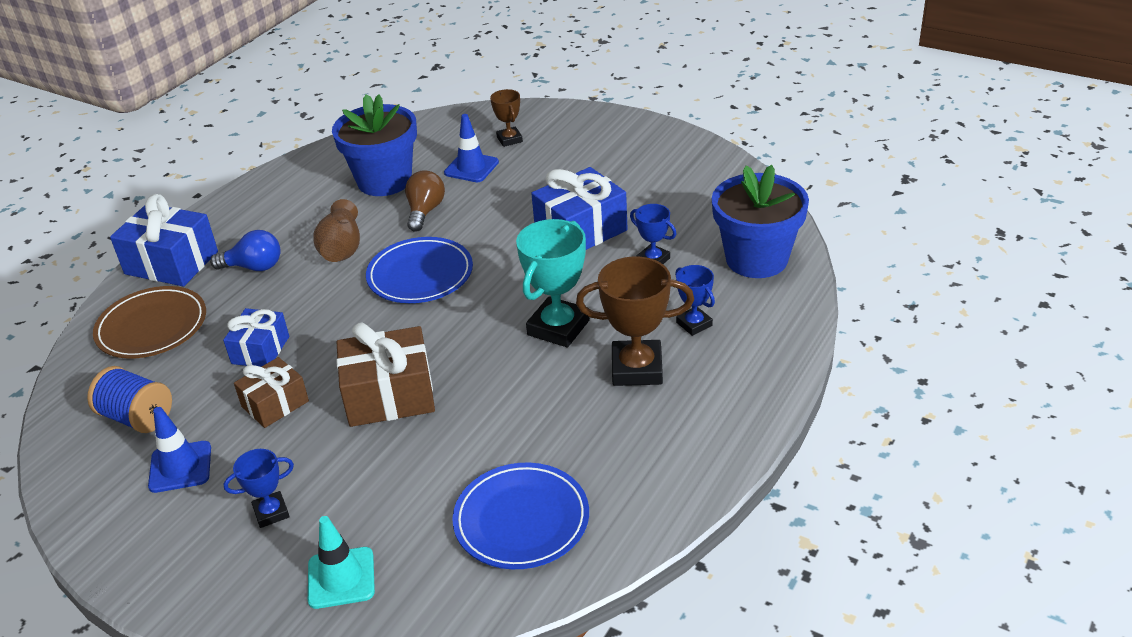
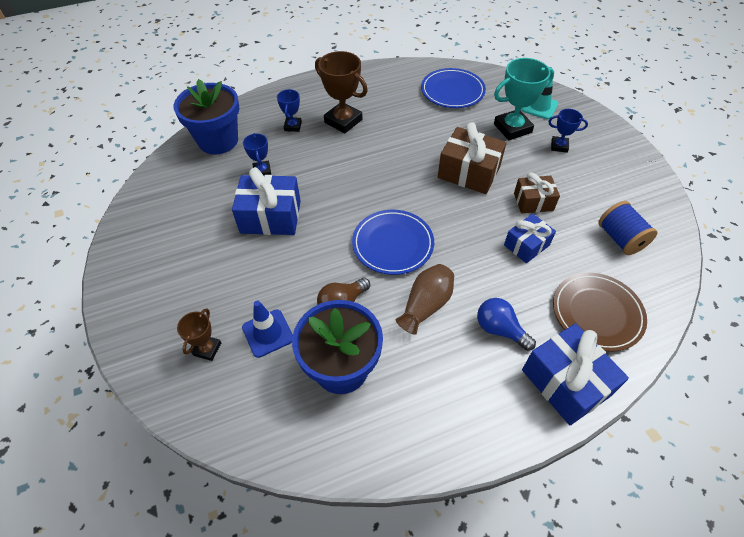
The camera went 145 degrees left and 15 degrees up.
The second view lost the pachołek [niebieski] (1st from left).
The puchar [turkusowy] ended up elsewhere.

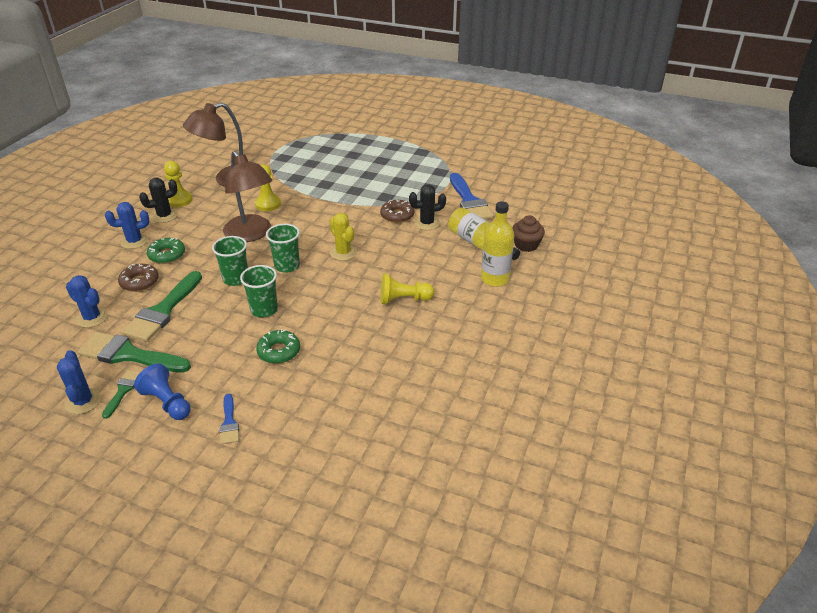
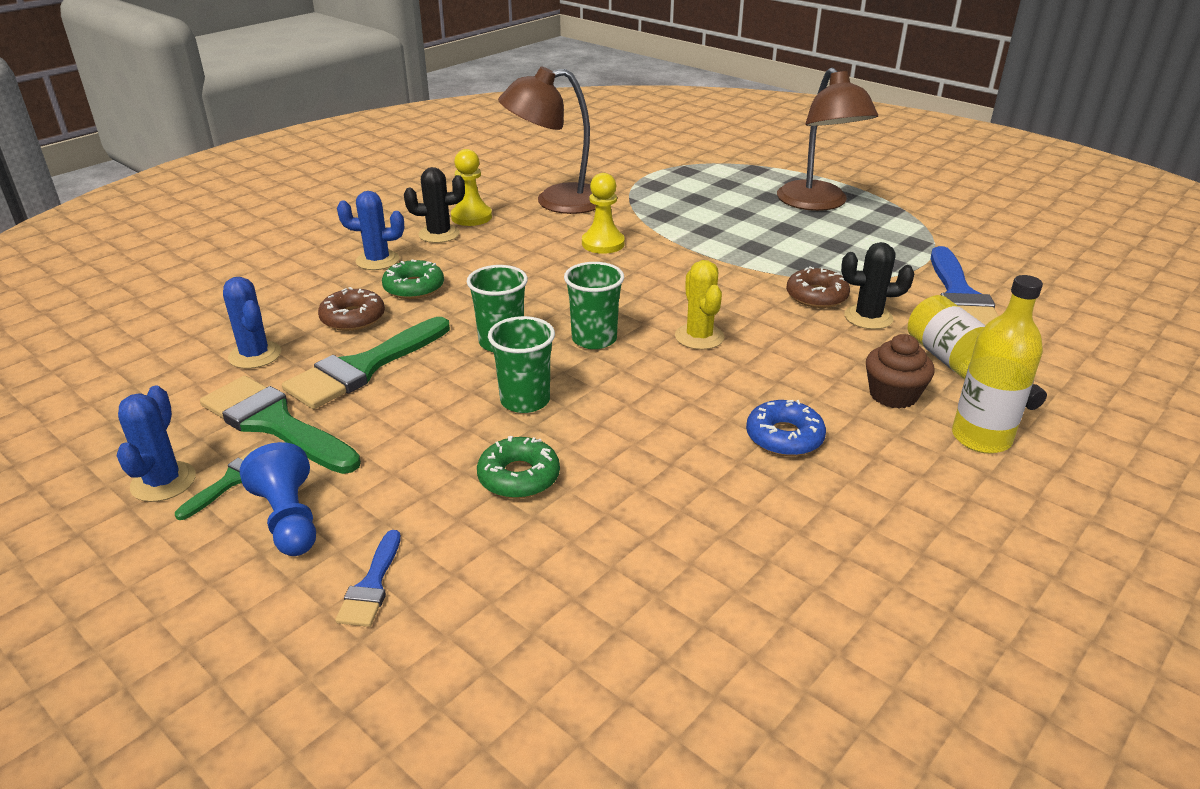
The camera went 20 degrees right and 5 degrees down.
The lampka [brązowy] (2nd from left) ended up elsewhere.
The muffinka [brązowy] ended up elsewhere.
Where the pionek [żółty] (3rd from left) stood, the donut [niebieski] came to stand.

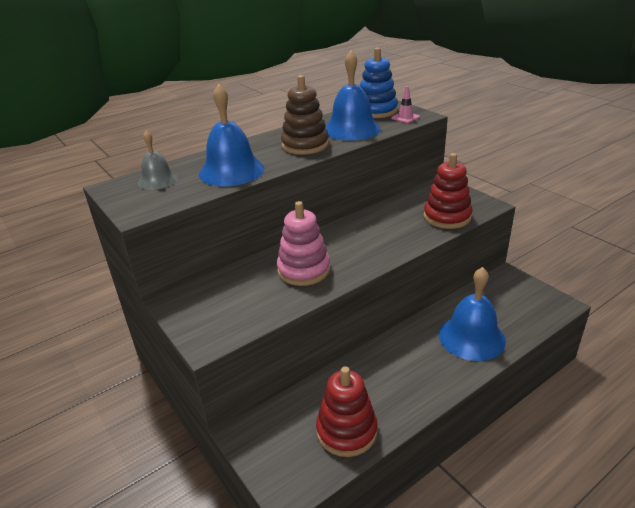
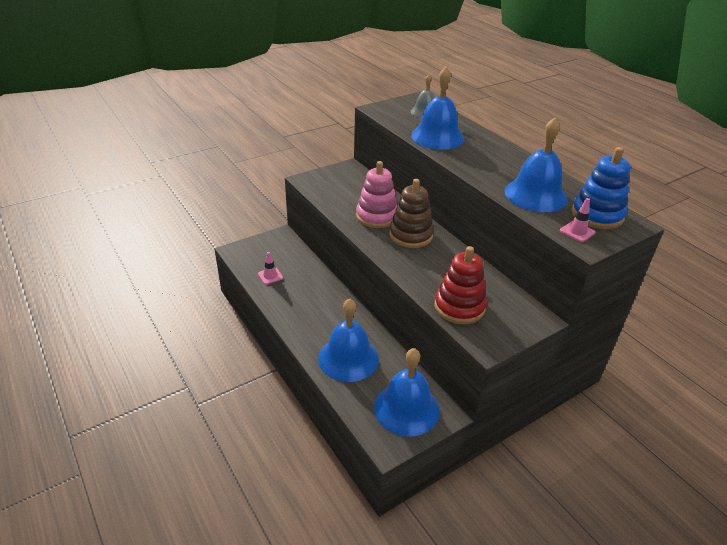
The camera went 90 degrees right and 5 degrees up.
The second view gained the dzwonek [niebieski] (2nd from left).
The zabawka nakładanka [brązowy] ended up elsewhere.
Where the zabawka nakładanka [czerwony] (1st from left) stood, the pachołek [różowy] (1st from left) came to stand.

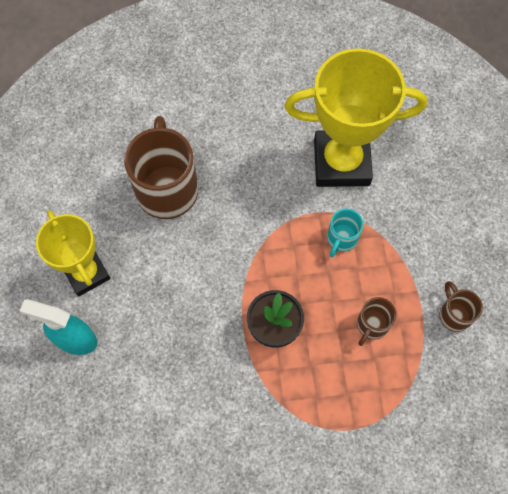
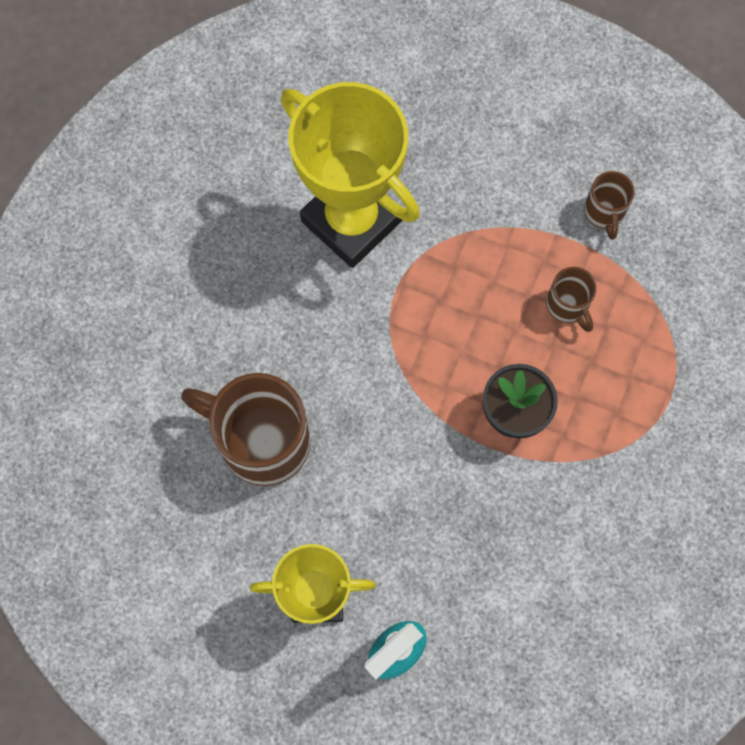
The camera went 60 degrees left and 5 degrees up.
The second view lost the kubek [turkusowy].
The puchar [żółty] (2nd from left) ended up facing another way, 75 degrees counterclockwise from before.
The kubek [brązowy] (3rd from left) ended up facing another way, 105 degrees counterclockwise from before.

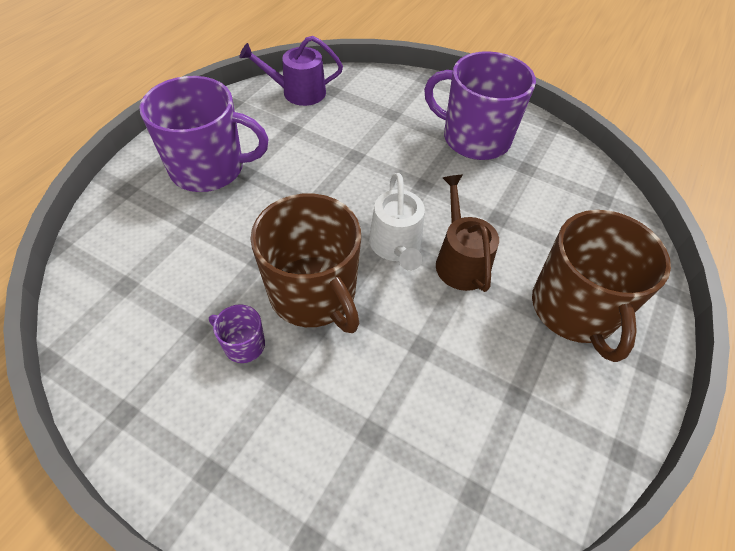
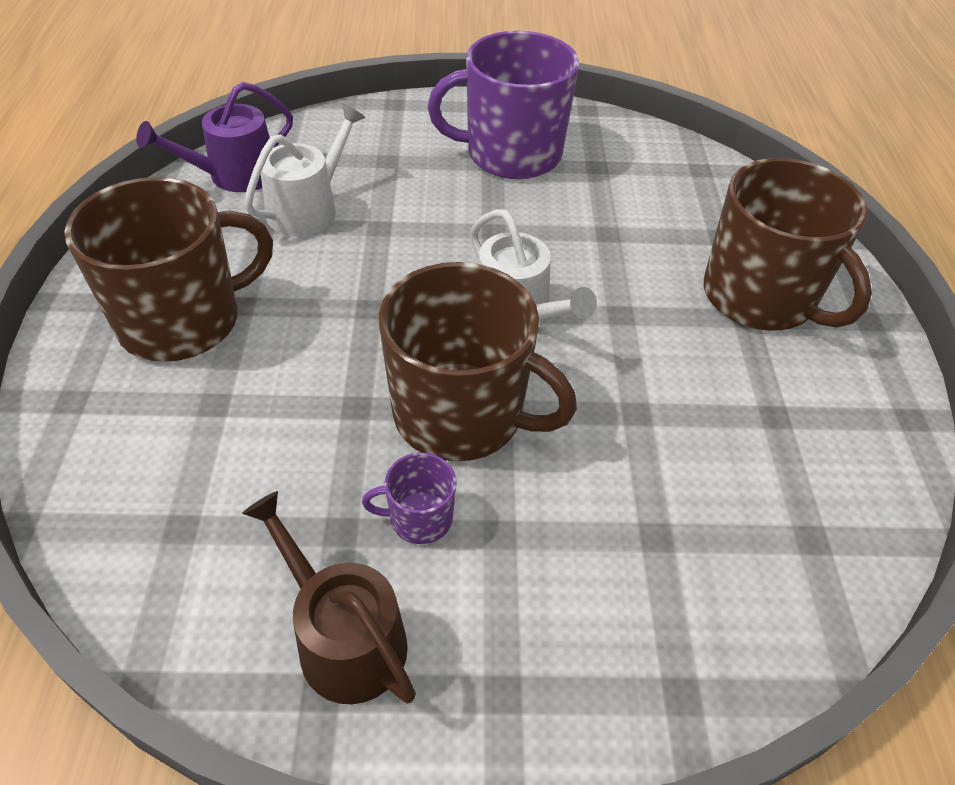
The camera went 30 degrees left and 5 degrees down.
The second view gained the konewka [biały] (1st from left).
The konewka [brązowy] ended up elsewhere.
What was the kubek [fioletowy] (1st from left) turned into the kubek [brązowy] (1st from left).

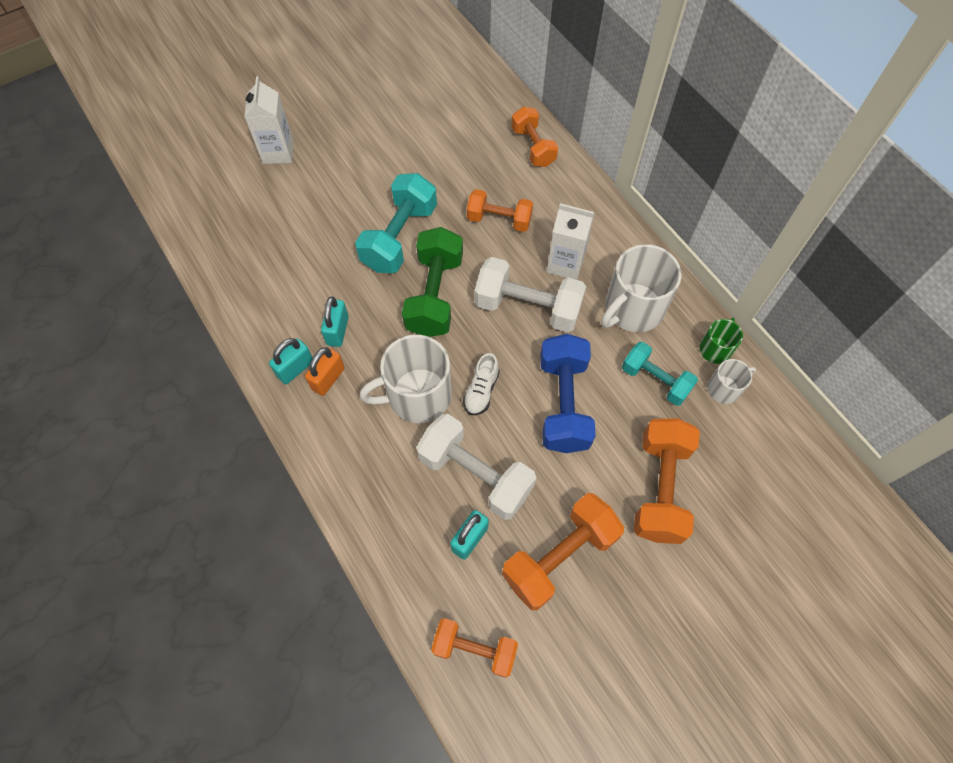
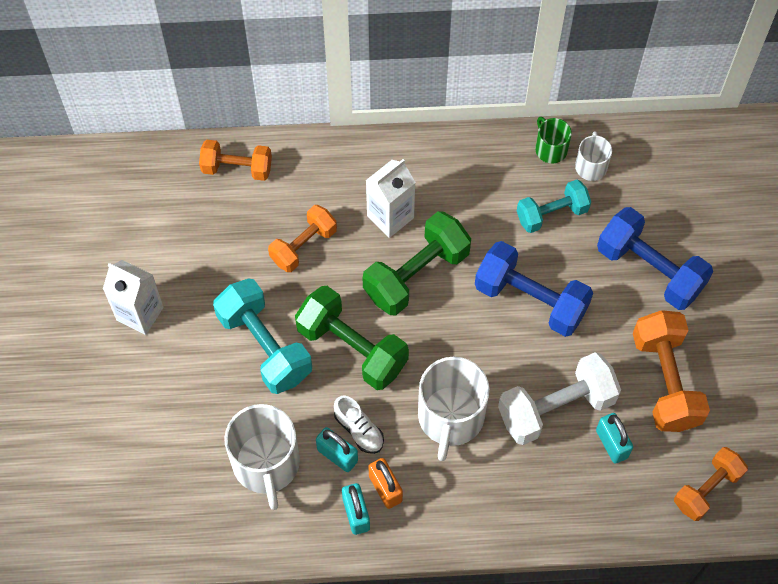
The camera went 60 degrees left and 0 degrees up.
The karton mleka [biały] (1st from left) ended up elsewhere.
The but [biały] ended up elsewhere.
The kubek [biały] (2nd from left in the first image) ended up elsewhere.
What was the hantel [biały] (2nd from left) turned into the hantel [zielony] (2nd from left).
What was the hantel [pomarańczowy] (5th from left) turned into the hantel [niebieski] (2nd from left).

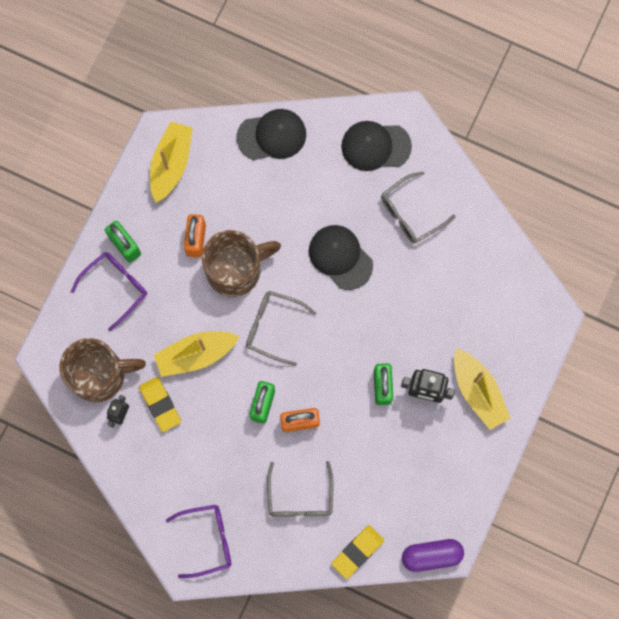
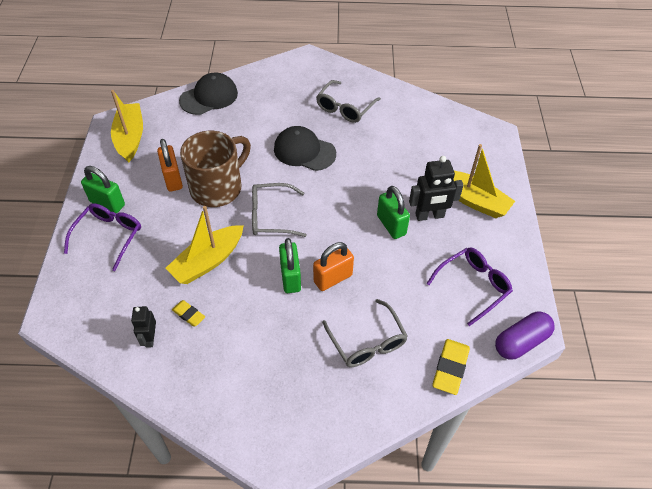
The camera went 25 degrees left and 25 degrees down.
The second view lost the kubek [brązowy] (1st from left).
The second view lost the czapka [czarny] (3rd from left).
The okulary [fioletowy] (2nd from left) ended up elsewhere.
The size of the gumka do mazania [żółty] (1st from left) changed by a factor of 0.61.

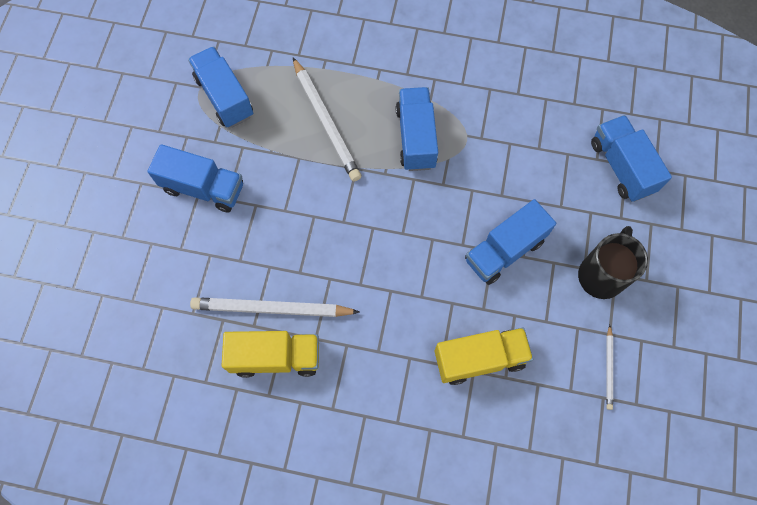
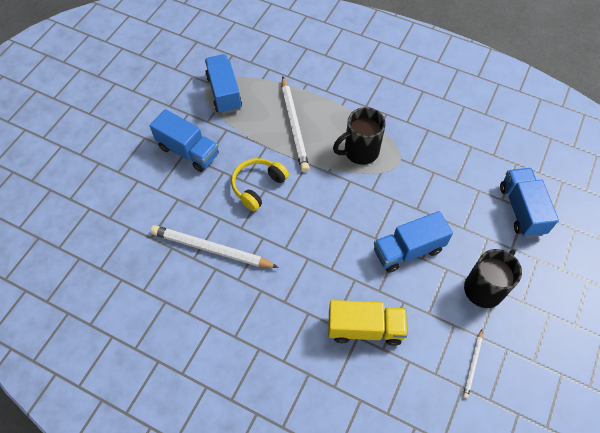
The camera went 15 degrees right and 10 degrees down.
The second view lost the ciężarówka [żółty] (1st from left).
The second view gained the słuchawki [żółty].
Where the ciężarówka [niebieski] (3rd from left) stood, the kubek [czarny] (1st from left) came to stand.

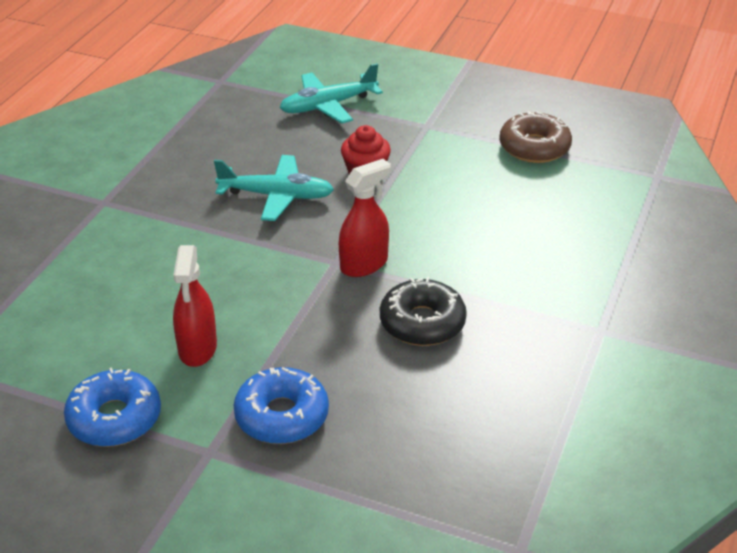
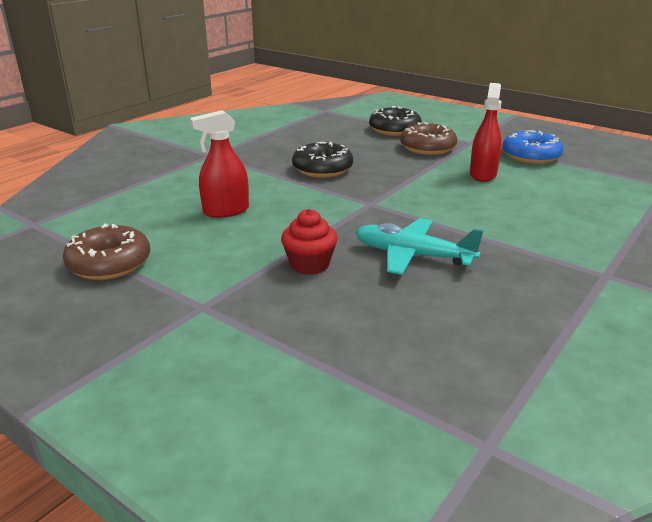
The camera went 165 degrees left and 10 degrees down.
The second view lost the samolot [turkusowy] (2nd from left).
The second view gained the donut [czarny] (2nd from left).
The spryskiwacz [czerwony] (2nd from left in the first image) ended up elsewhere.
What was the donut [niebieski] (2nd from left) turned into the donut [brązowy] (2nd from left).

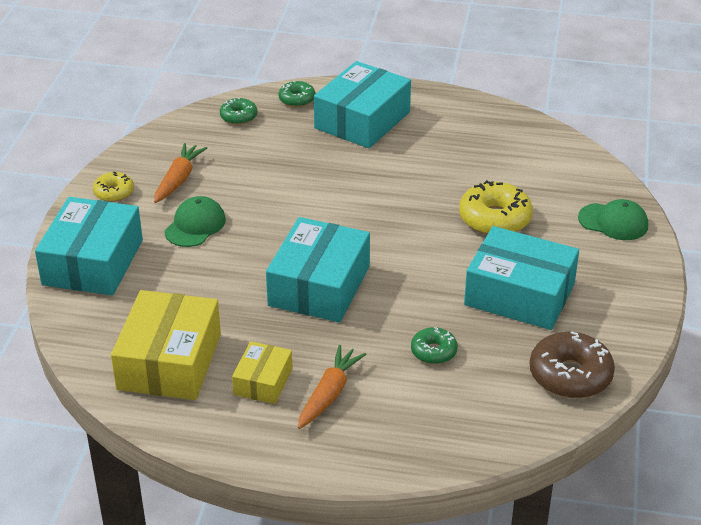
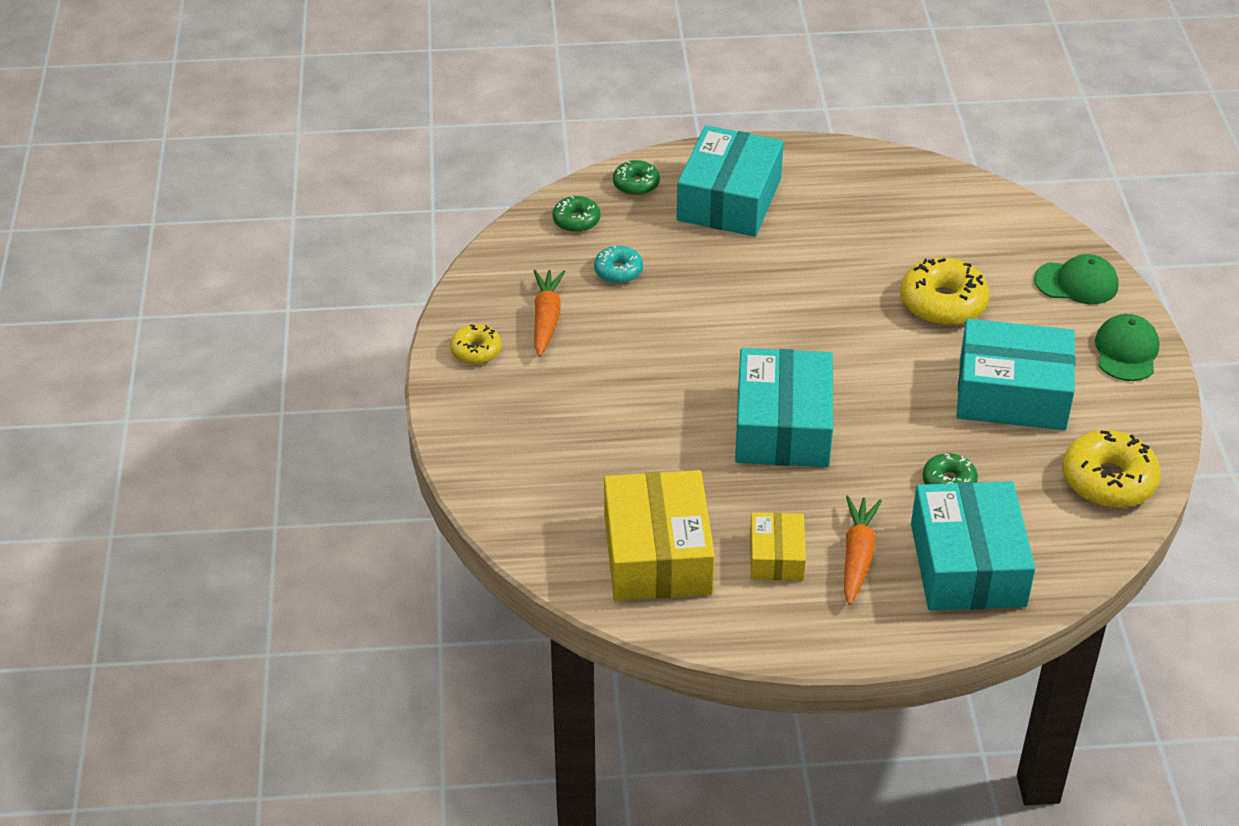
The camera went 15 degrees left and 5 degrees up.
The second view gained the donut [turkusowy].
The pudełko [turkusowy] (1st from left in the first image) ended up elsewhere.
The czapka [zielony] (1st from left in the first image) ended up elsewhere.
What was the donut [brązowy] turned into the donut [żółty] (3rd from left).

